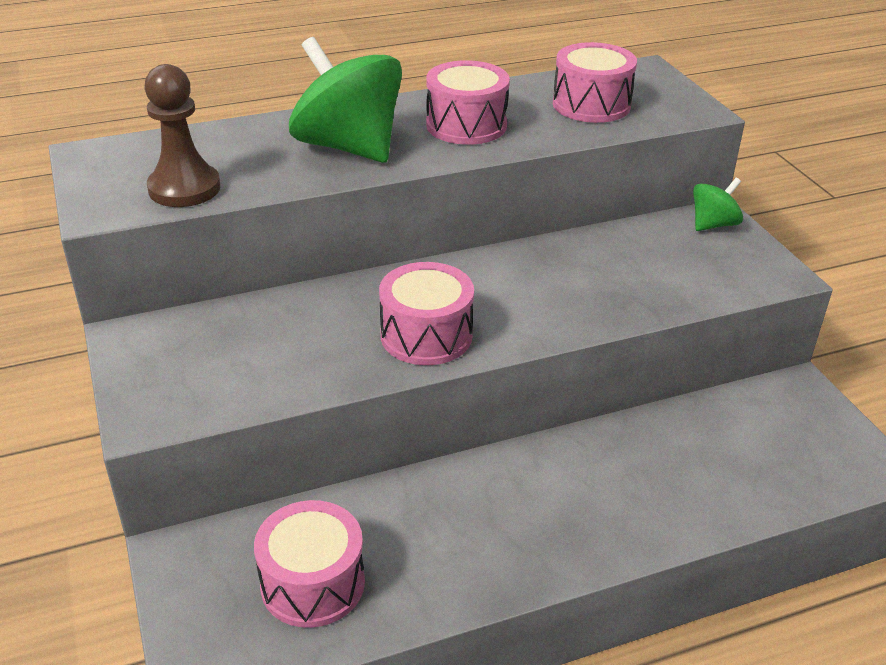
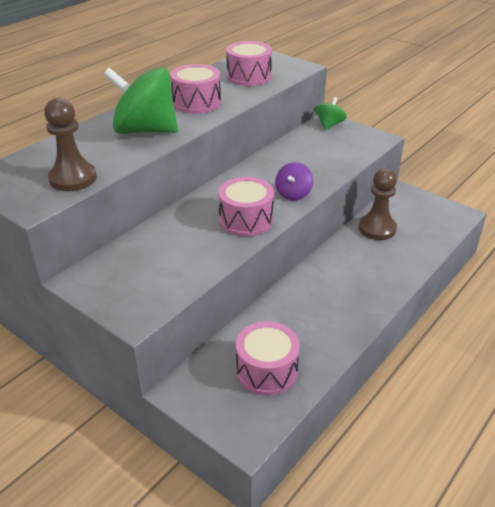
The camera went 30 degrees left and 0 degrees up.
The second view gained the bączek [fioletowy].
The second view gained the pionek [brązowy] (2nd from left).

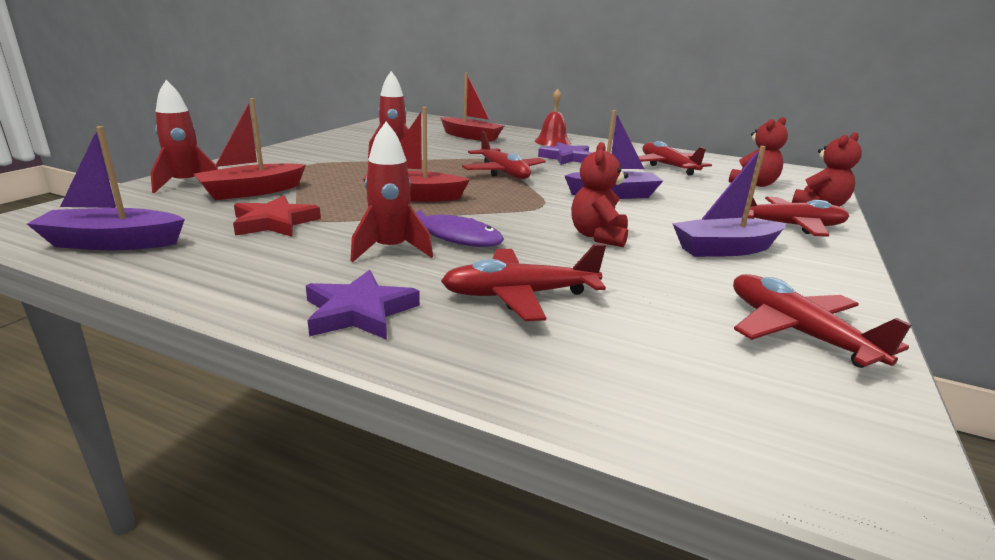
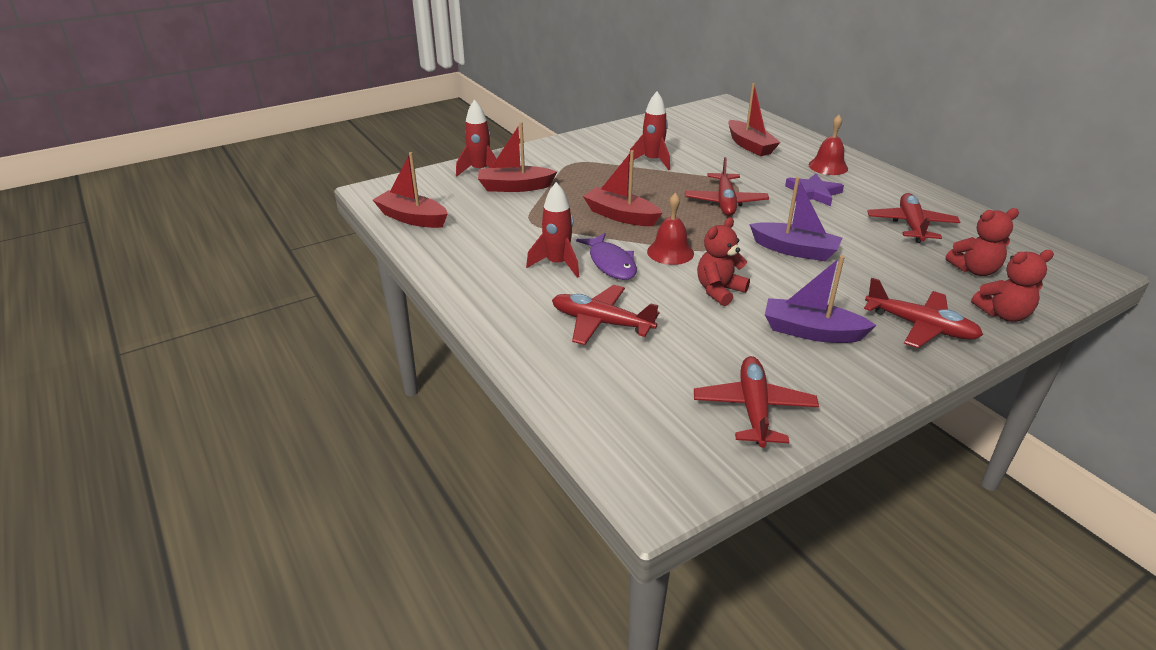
The camera went 35 degrees right and 10 degrees up.
The second view lost the gwiazda [czerwony].
The second view lost the gwiazda [fioletowy] (1st from left).
The second view gained the dzwonek [czerwony] (1st from left).
What was the łódka [fioletowy] (1st from left) turned into the łódka [czerwony] (1st from left).

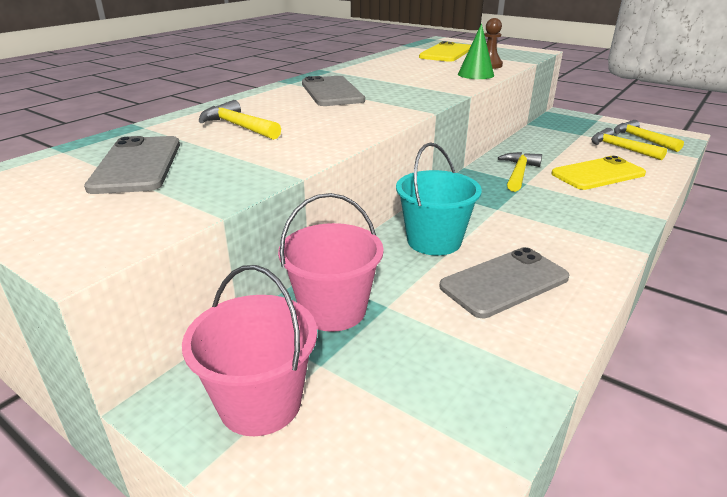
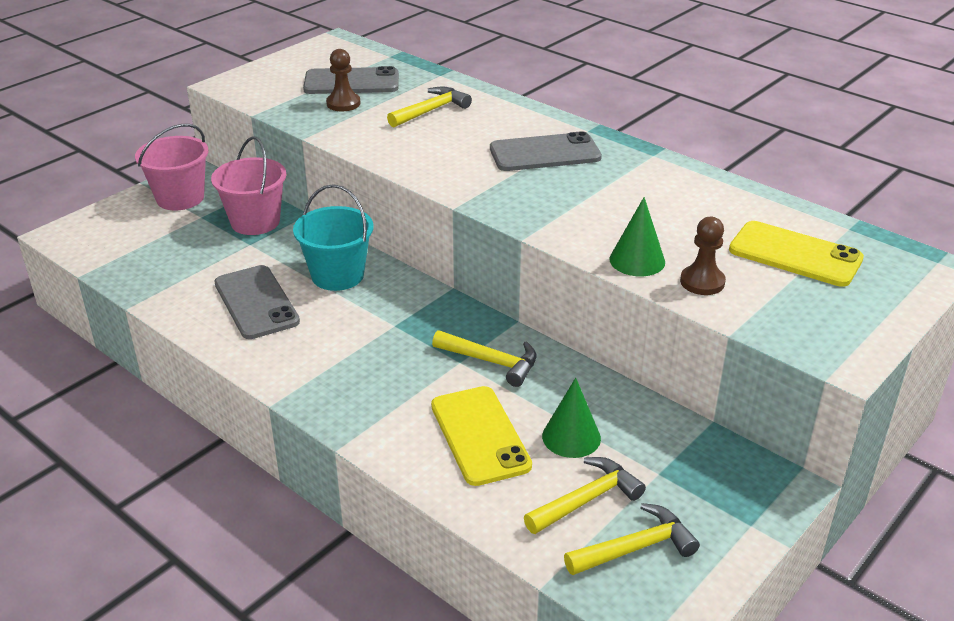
The camera went 95 degrees right and 5 degrees up.
The second view gained the pionek [brązowy] (1st from left).
The second view gained the stożek [zielony] (1st from left).

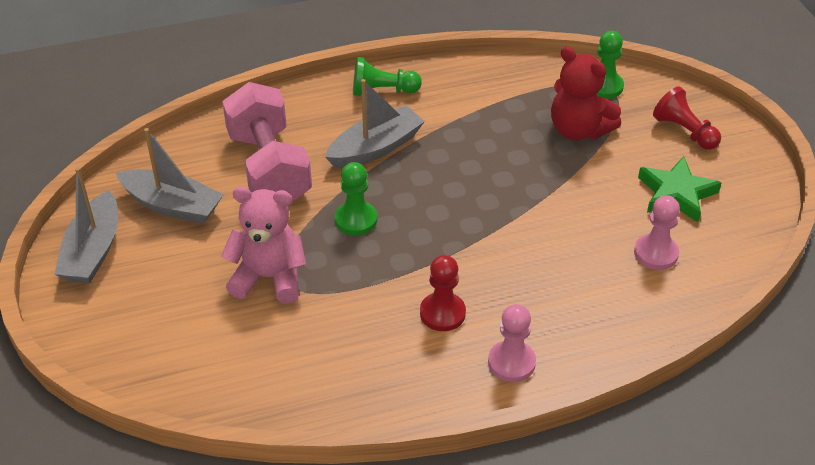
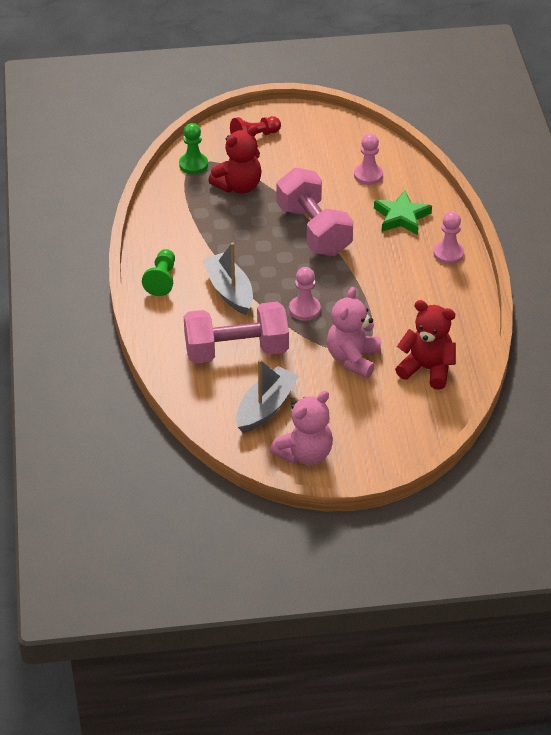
The camera went 80 degrees left and 0 degrees up.
The second view lost the pionek [czerwony] (1st from left).
The second view gained the hantel [różowy] (2nd from left).
The second view gained the miś [czerwony] (2nd from left).
The gwiazda [zielony] ended up elsewhere.
Where the łódka [szary] (1st from left) stood, the miś [różowy] (1st from left) came to stand.
What was the pionek [zielony] (1st from left) turned into the pionek [różowy] (1st from left).

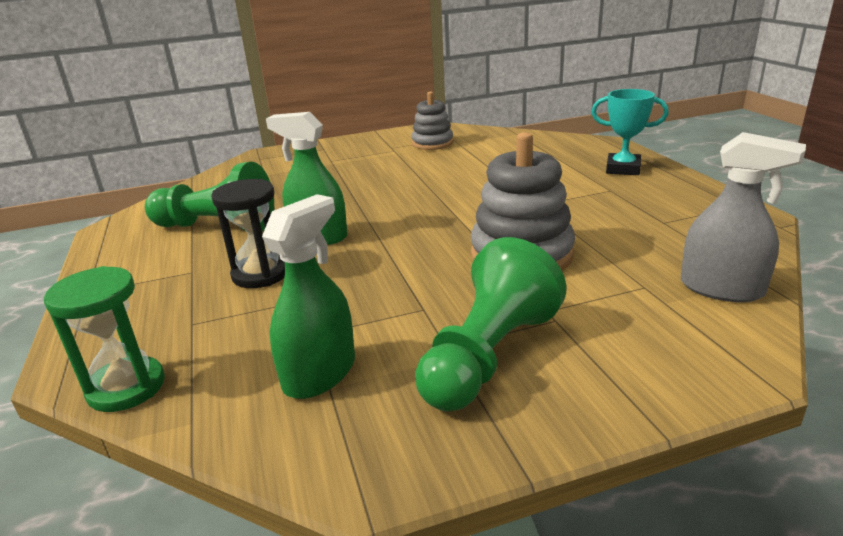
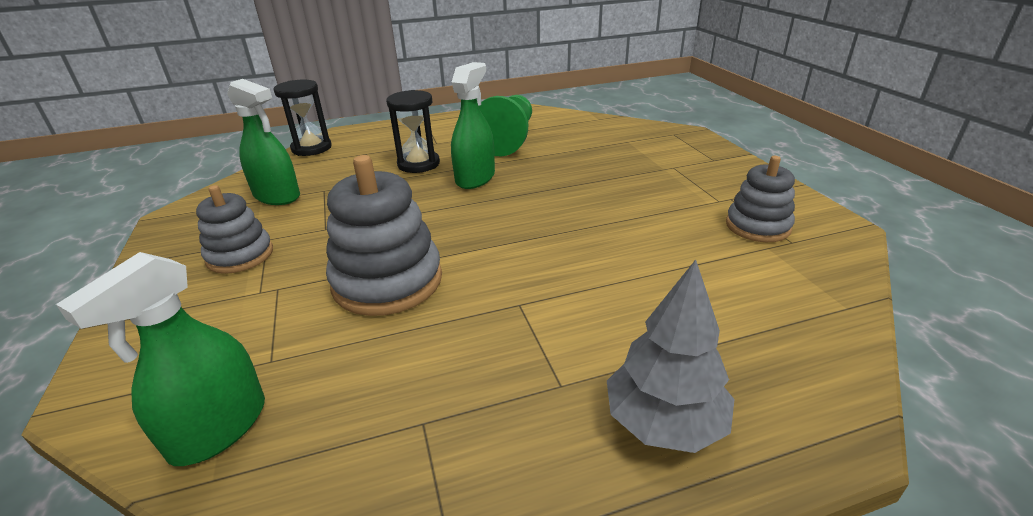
The camera went 90 degrees right and 5 degrees up.
Where the pionek [zielony] (2nd from left) stood, the zabawka nakładanka [szary] (1st from left) came to stand.
Where the puchar [turkusowy] stood, the drzewko [szary] came to stand.
What was the klepsydra [zielony] turned into the klepsydra [czarny] (1st from left).
What was the spryskiwacz [szary] turned into the spryskiwacz [zielony] (1st from left).

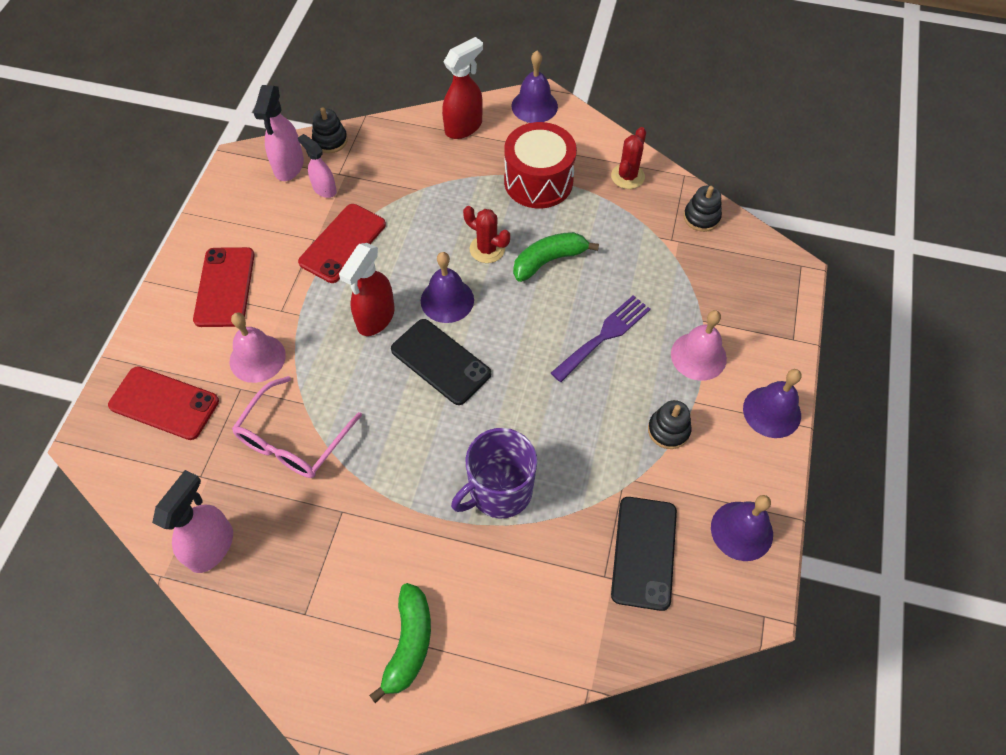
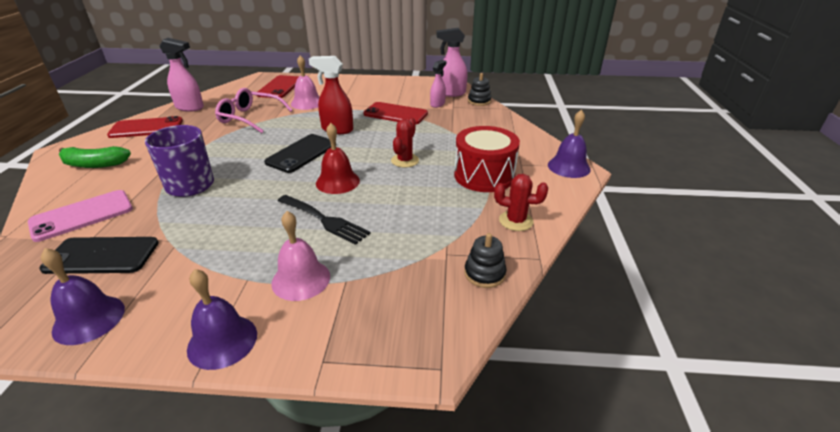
The camera went 80 degrees right and 25 degrees down.
The second view lost the dzwonek [fioletowy] (1st from left).
The second view lost the spryskiwacz [czerwony] (2nd from left).
The second view lost the banan [zielony] (2nd from left).
The second view lost the zabawka nakładanka [czarny] (2nd from left).
The second view gained the telefon [różowy].
The second view gained the dzwonek [czerwony].
The telefon [czerwony] (2nd from left in the first image) ended up elsewhere.
What was the widelec [fioletowy] turned into the widelec [czarny].

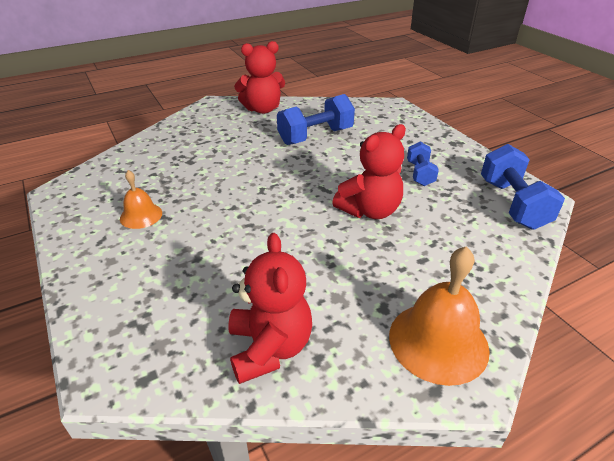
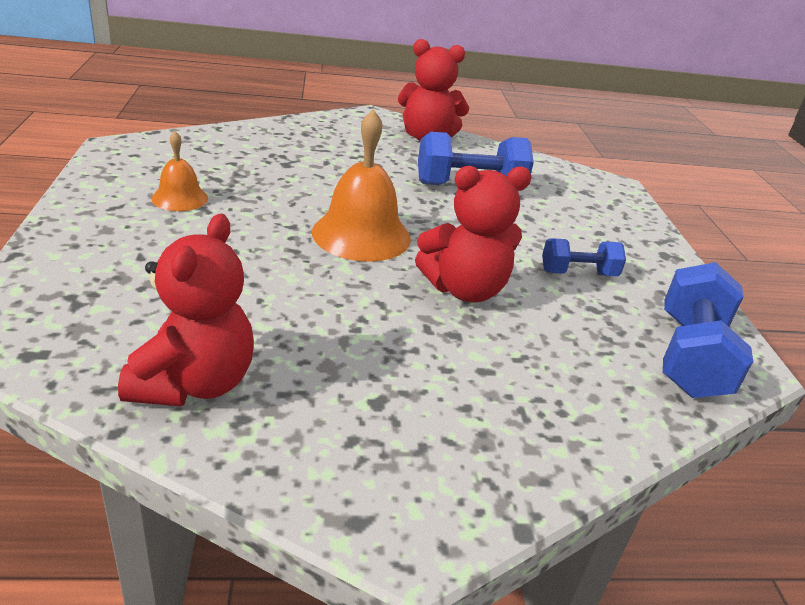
The camera went 20 degrees right and 5 degrees down.
The dzwonek [pomarańczowy] (2nd from left) ended up elsewhere.
The hantel [niebieski] (2nd from left) ended up facing another way, 60 degrees clockwise from before.

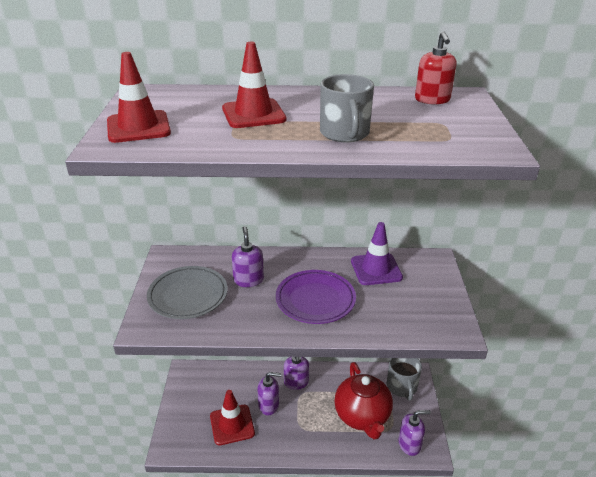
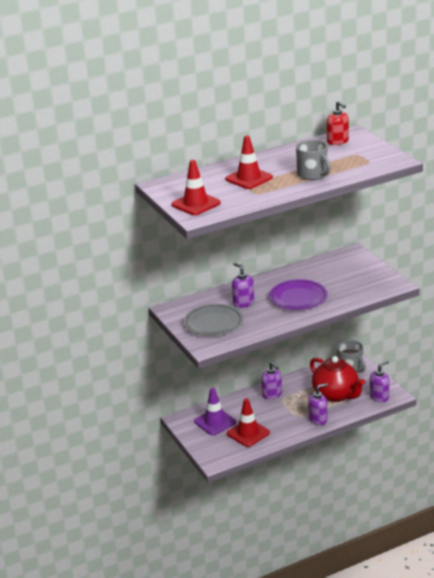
The camera went 25 degrees left and 5 degrees down.
The dozownik mydła [fioletowy] (2nd from left in the first image) ended up elsewhere.
The pachołek [fioletowy] ended up elsewhere.

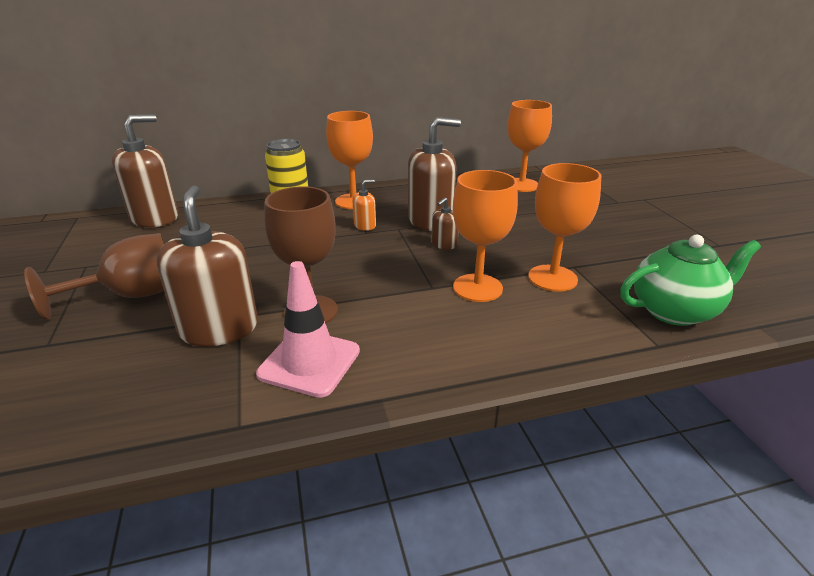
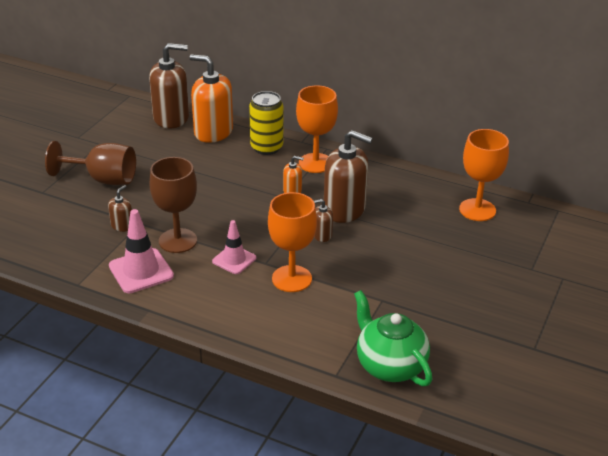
The camera went 40 degrees right and 5 degrees up.
The second view lost the kielich [pomarańczowy] (4th from left).
The second view gained the dozownik mydła [pomarańczowy] (1st from left).
The second view gained the pachołek [różowy] (2nd from left).
The imbryk [zielony] ended up facing another way, 150 degrees counterclockwise from before.
The size of the dozownik mydła [brązowy] (2nd from left in the first image) changed by a factor of 0.46.

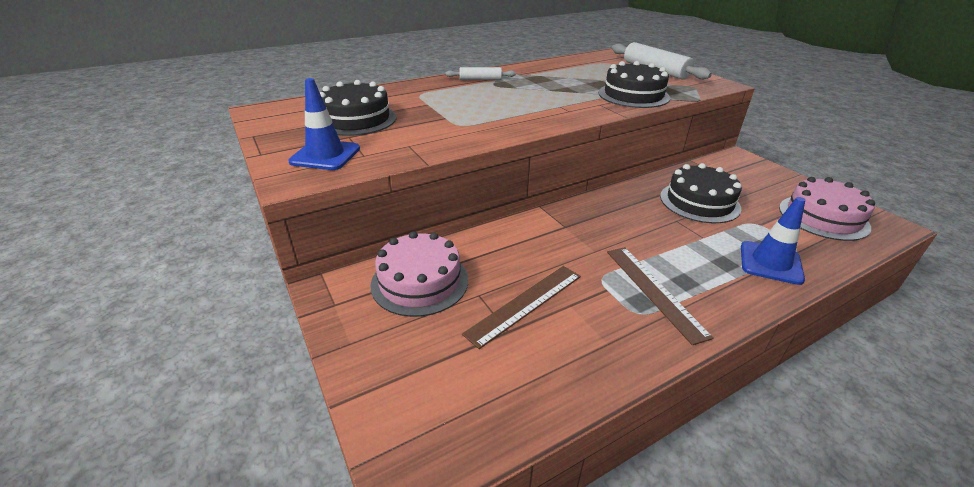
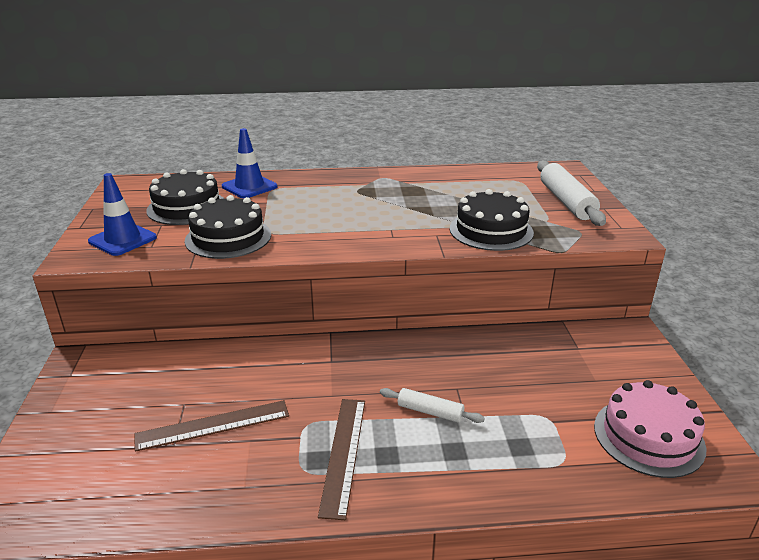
The camera went 25 degrees right and 5 degrees down.
The second view lost the tort [różowy] (1st from left).
The wałek do ciasta [biały] (1st from left) ended up elsewhere.
The tort [czarny] (3rd from left in the first image) ended up elsewhere.
The pachołek [niebieski] (2nd from left) ended up elsewhere.

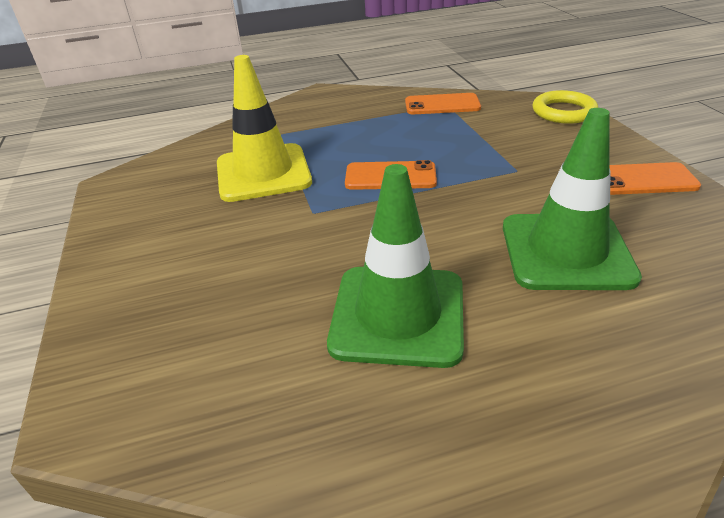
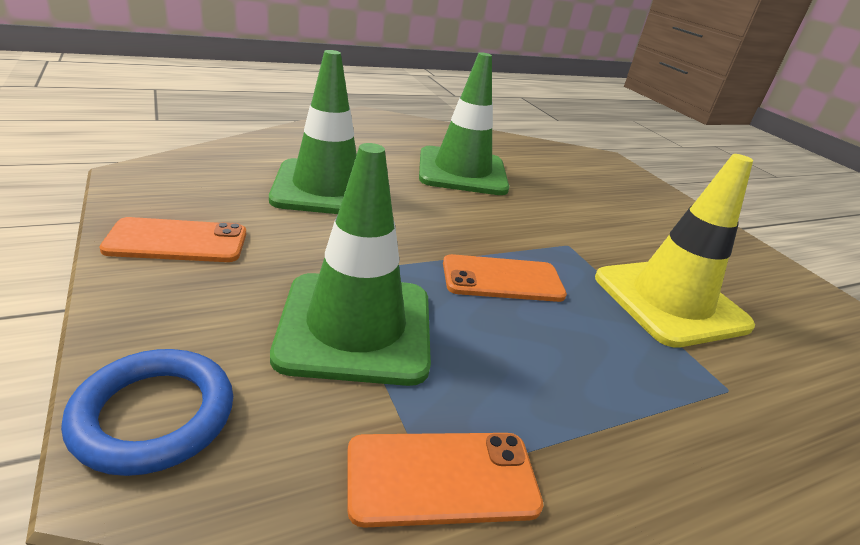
The camera went 165 degrees right and 5 degrees down.
The second view gained the pachołek [zielony] (2nd from left).
What was the pierścień [żółty] turned into the pierścień [niebieski].

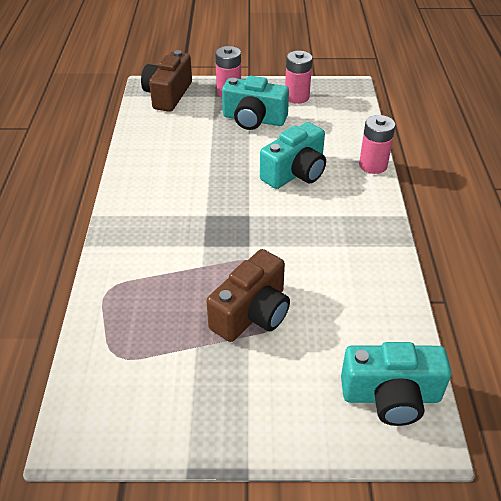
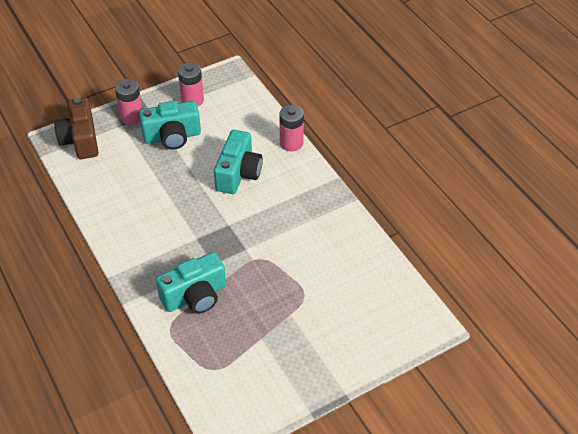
The camera went 30 degrees left and 5 degrees up.
The second view lost the aparat fotograficzny [brązowy] (2nd from left).
The aparat fotograficzny [turkusowy] (3rd from left in the first image) ended up elsewhere.

